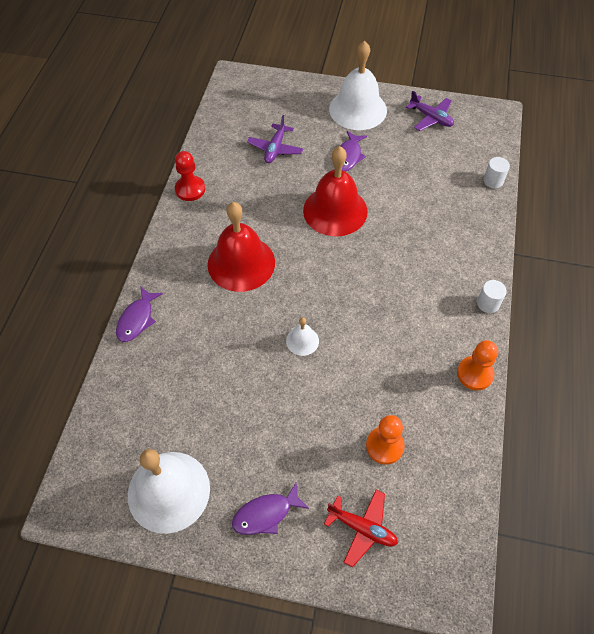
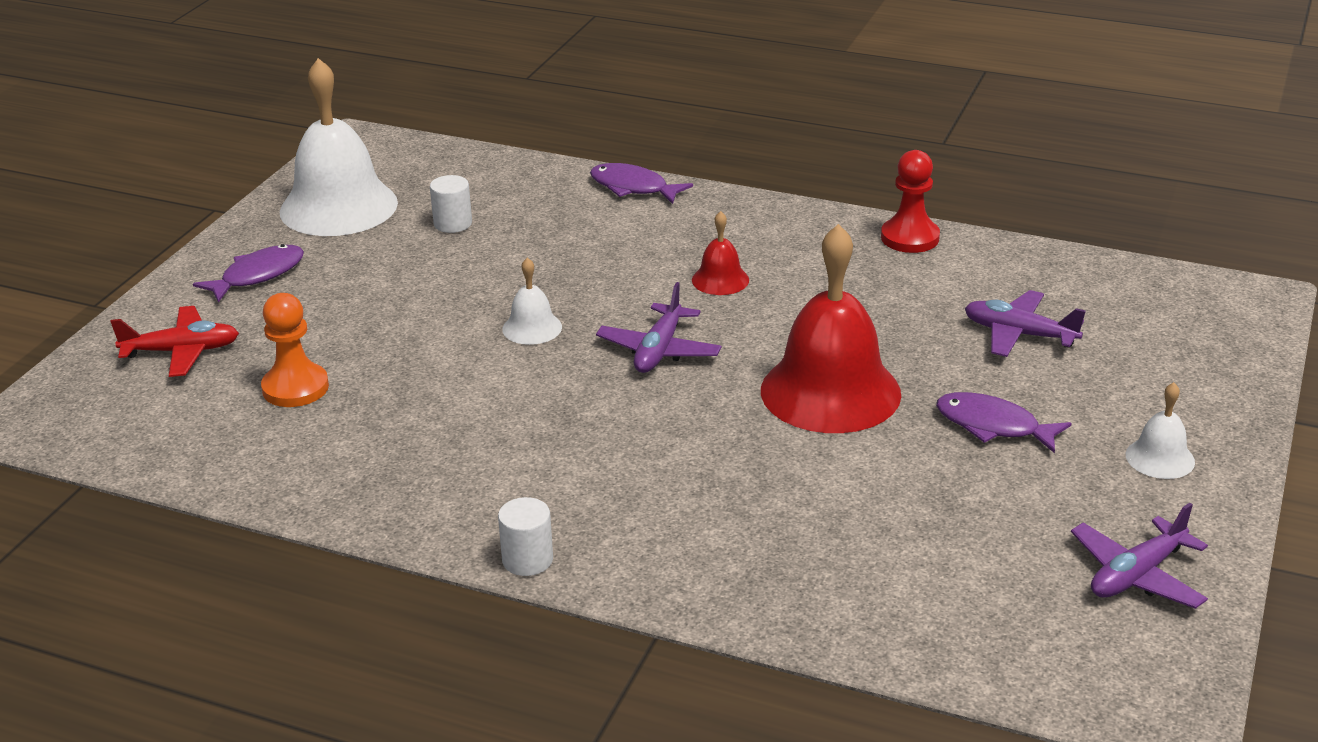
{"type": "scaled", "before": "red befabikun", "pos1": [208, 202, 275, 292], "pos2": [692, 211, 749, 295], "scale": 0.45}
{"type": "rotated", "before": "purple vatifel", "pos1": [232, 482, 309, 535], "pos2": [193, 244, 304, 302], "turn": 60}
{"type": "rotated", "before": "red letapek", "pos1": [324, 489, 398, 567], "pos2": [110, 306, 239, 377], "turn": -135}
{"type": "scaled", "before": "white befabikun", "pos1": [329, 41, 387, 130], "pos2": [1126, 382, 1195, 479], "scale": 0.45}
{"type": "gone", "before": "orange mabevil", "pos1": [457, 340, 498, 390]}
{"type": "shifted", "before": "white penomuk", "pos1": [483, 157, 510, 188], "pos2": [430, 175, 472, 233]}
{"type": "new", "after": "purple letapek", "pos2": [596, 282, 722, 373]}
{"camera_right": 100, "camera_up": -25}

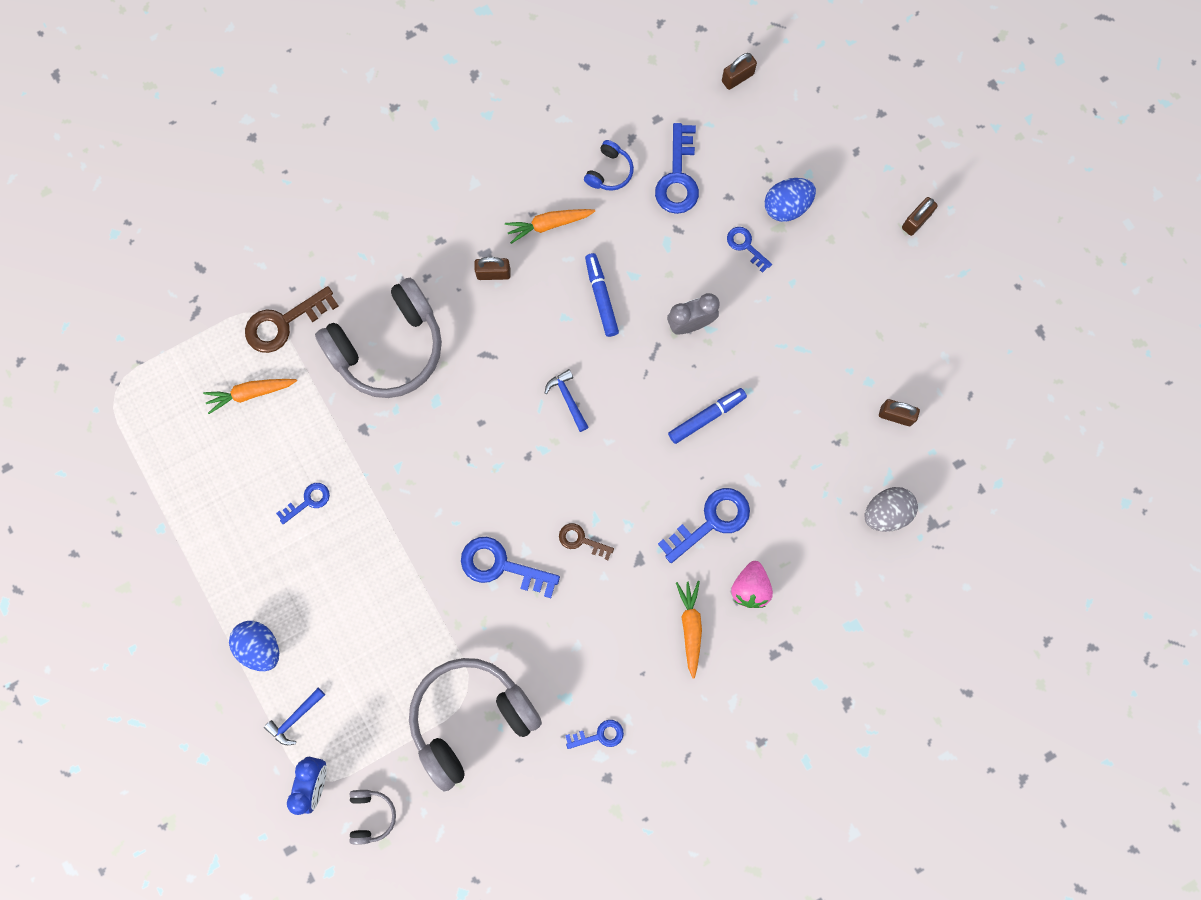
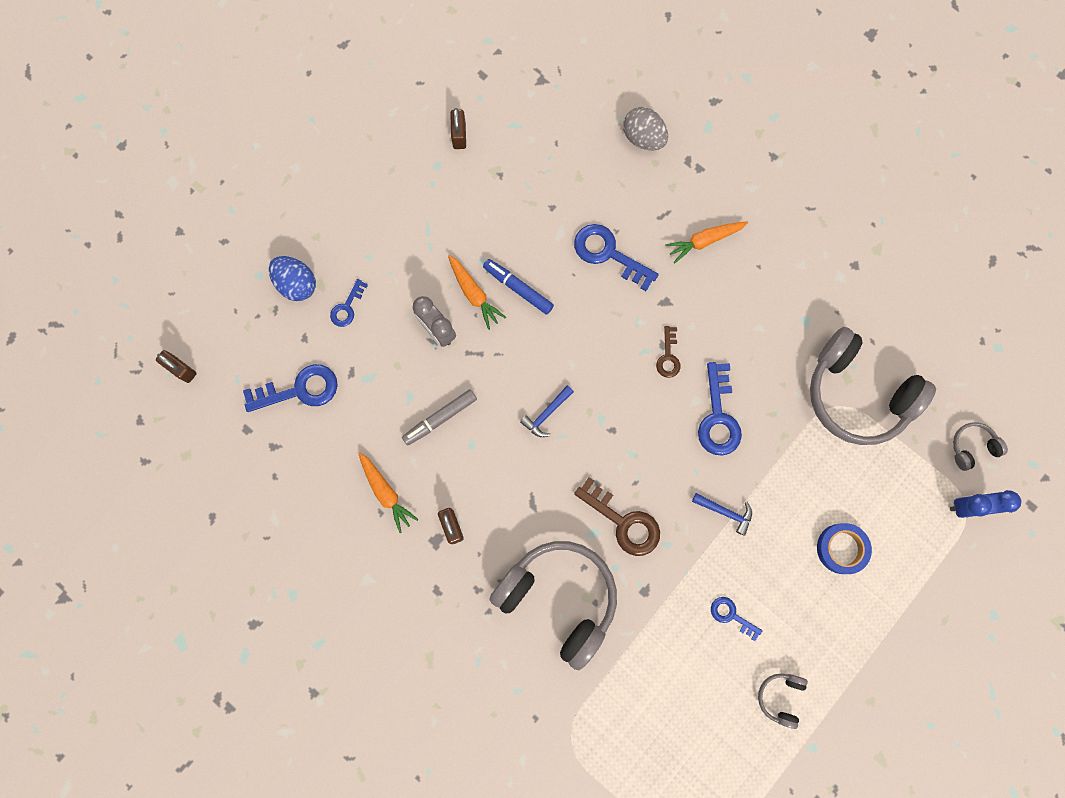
{"type": "shifted", "before": "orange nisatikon", "pos1": [203, 379, 297, 414], "pos2": [448, 255, 506, 330]}
{"type": "gone", "before": "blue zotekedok", "pos1": [229, 621, 279, 671]}
{"type": "shifted", "before": "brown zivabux", "pos1": [245, 286, 339, 353], "pos2": [574, 477, 660, 556]}
{"type": "shifted", "before": "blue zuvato", "pos1": [264, 688, 325, 745], "pos2": [692, 493, 752, 536]}
{"type": "gone", "before": "blue zivabux", "pos1": [565, 720, 624, 749]}
{"type": "gone", "before": "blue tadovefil", "pos1": [584, 140, 634, 191]}
{"type": "repainted", "before": "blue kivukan", "after": "grey kivukan", "pos1": [585, 253, 619, 337], "pos2": [402, 389, 477, 446]}
{"type": "gone", "before": "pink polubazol", "pos1": [731, 561, 773, 608]}
{"type": "shifted", "before": "grey zotekedok", "pos1": [865, 487, 918, 532], "pos2": [623, 107, 668, 150]}
{"type": "gone", "before": "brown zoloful", "pos1": [902, 197, 938, 236]}
{"type": "new", "after": "grey tadovefil", "pos2": [758, 674, 808, 729]}
{"type": "new", "after": "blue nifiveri", "pos2": [817, 523, 872, 574]}
{"camera_right": -110, "camera_up": 0}

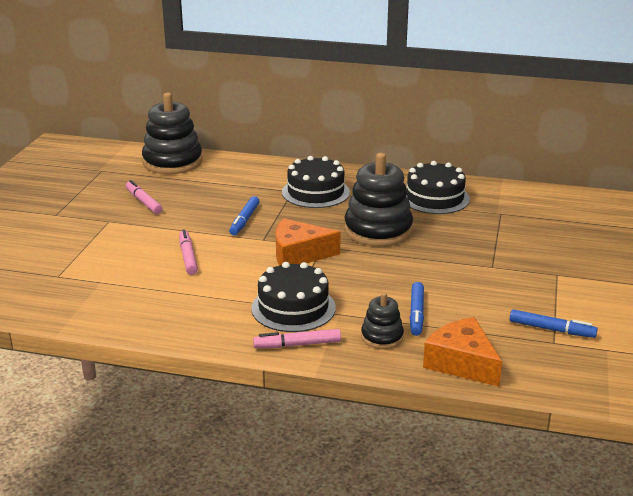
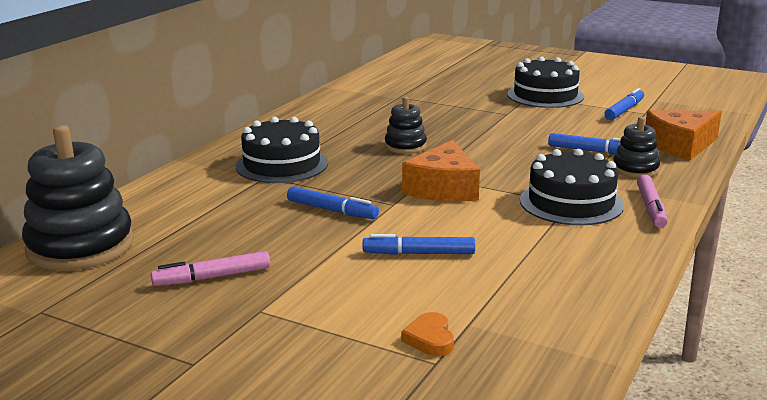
{"type": "repainted", "before": "pink kivukan", "after": "blue kivukan", "pos1": [179, 229, 198, 275], "pos2": [363, 234, 475, 255]}
{"type": "scaled", "before": "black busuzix", "pos1": [344, 153, 413, 247], "pos2": [385, 97, 427, 154], "scale": 0.52}
{"type": "shifted", "before": "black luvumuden", "pos1": [406, 161, 470, 214], "pos2": [507, 56, 584, 108]}
{"type": "new", "after": "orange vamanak", "pos2": [401, 312, 454, 356]}
{"camera_right": -75, "camera_up": -5}

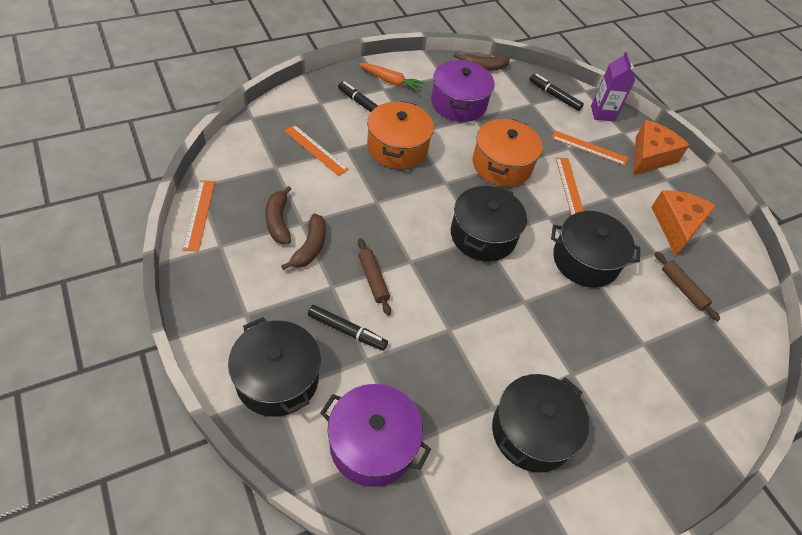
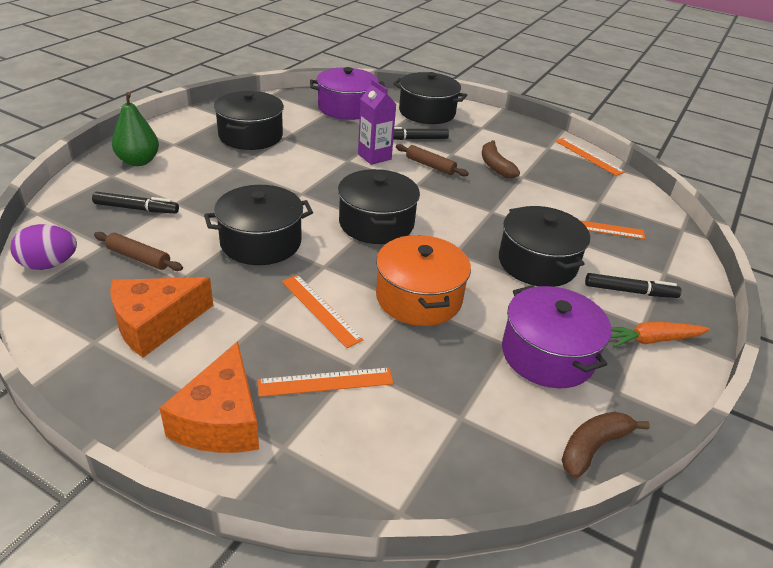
{"type": "gone", "before": "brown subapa", "pos1": [265, 186, 291, 244]}
{"type": "repainted", "before": "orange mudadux", "after": "black mudadux", "pos1": [367, 101, 434, 169], "pos2": [499, 206, 590, 287]}
{"type": "shifted", "before": "black kivukan", "pos1": [529, 74, 584, 111], "pos2": [92, 192, 179, 214]}
{"type": "shifted", "before": "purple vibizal", "pos1": [591, 52, 635, 122], "pos2": [358, 79, 396, 165]}
{"type": "rotated", "before": "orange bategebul", "pos1": [651, 190, 716, 257], "pos2": [110, 277, 213, 358], "turn": 75}
{"type": "new", "after": "purple zotekedok", "pos2": [10, 224, 77, 270]}
{"type": "new", "after": "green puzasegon", "pos2": [112, 92, 159, 166]}
{"camera_right": 150, "camera_up": -15}

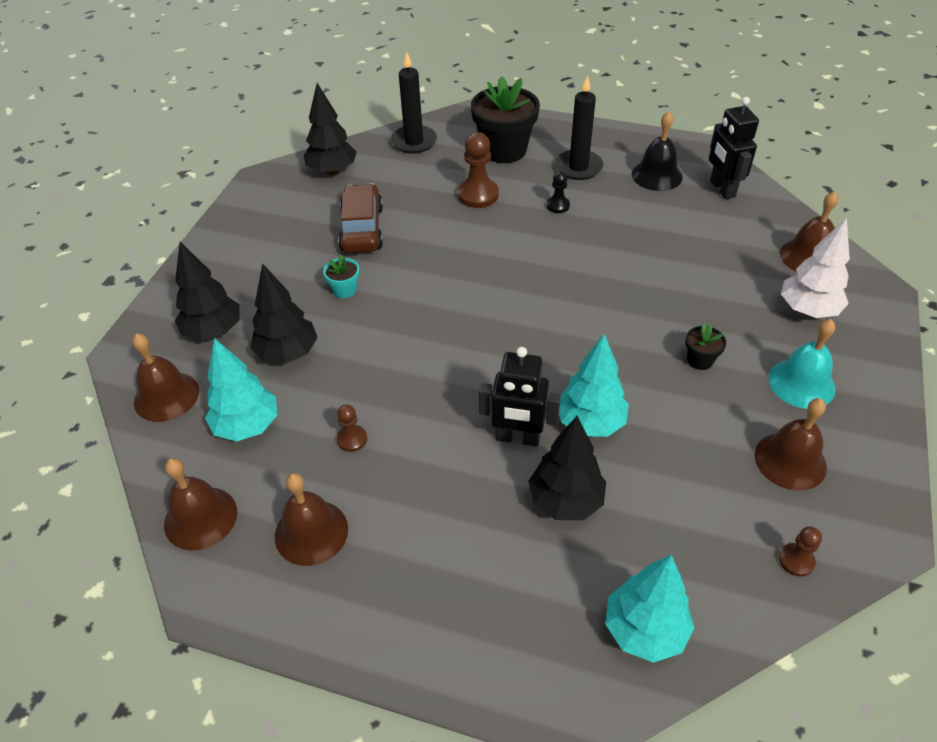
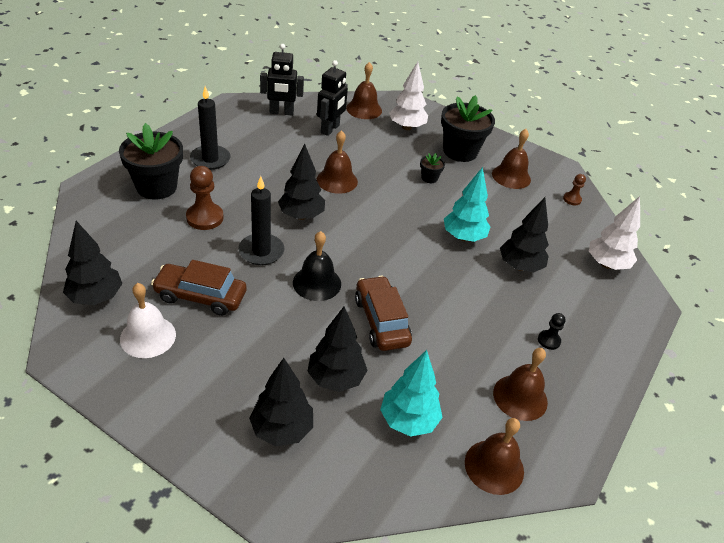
{"type": "shifted", "before": "brown befabikun", "pos1": [132, 334, 199, 422], "pos2": [317, 130, 358, 194]}
{"type": "gone", "before": "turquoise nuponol", "pos1": [323, 255, 359, 298]}
{"type": "gone", "before": "brown mabevil", "pos1": [336, 404, 367, 452]}
{"type": "shifted", "before": "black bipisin", "pos1": [391, 52, 437, 154], "pos2": [238, 176, 285, 265]}
{"type": "shifted", "before": "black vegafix", "pos1": [479, 347, 561, 446], "pos2": [317, 60, 348, 136]}
{"type": "shifted", "before": "black mabevil", "pos1": [546, 171, 570, 213], "pos2": [538, 313, 566, 350]}
{"type": "repainted", "before": "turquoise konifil", "after": "white konifil", "pos1": [605, 555, 695, 663], "pos2": [589, 196, 640, 270]}
{"type": "shifted", "before": "black befabikun", "pos1": [632, 111, 683, 191], "pos2": [293, 231, 341, 301]}
{"type": "swapped", "before": "turquoise befabikun", "after": "black nuponol", "pos1": [769, 319, 836, 409], "pos2": [441, 95, 495, 162]}
{"type": "new", "after": "white befabikun", "pos2": [120, 283, 176, 358]}
{"type": "new", "after": "black konifil", "pos2": [278, 144, 325, 220]}
{"type": "new", "after": "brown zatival", "pos2": [355, 276, 412, 351]}
{"camera_right": -80, "camera_up": -5}

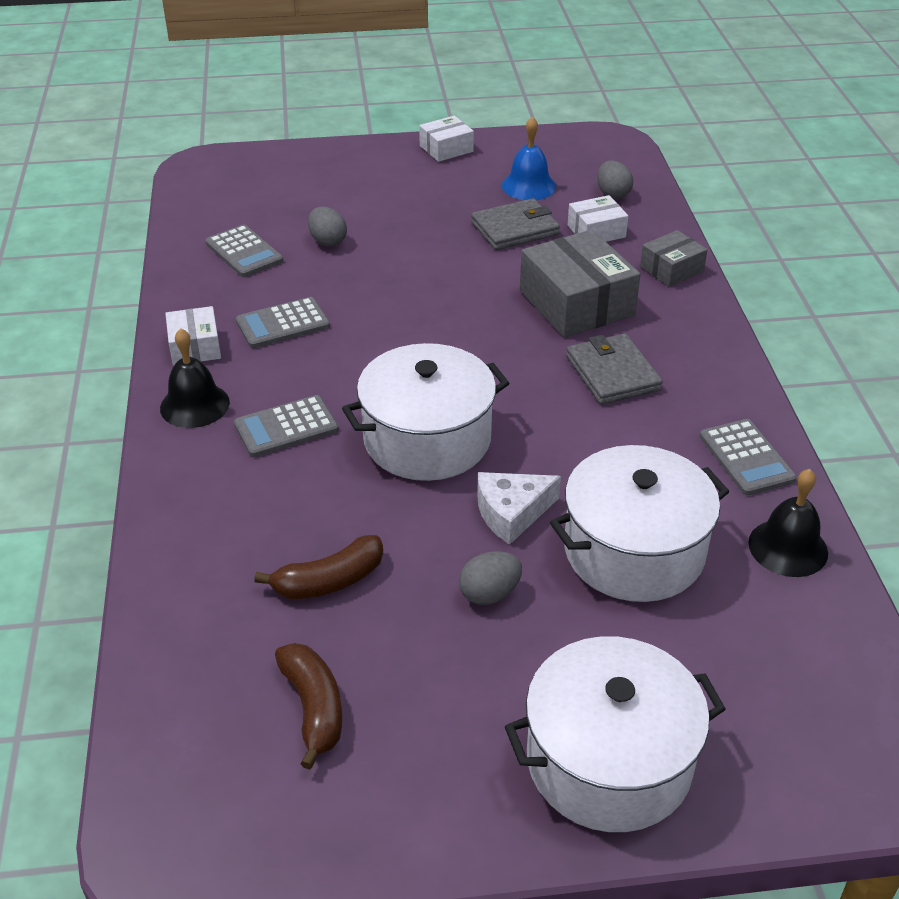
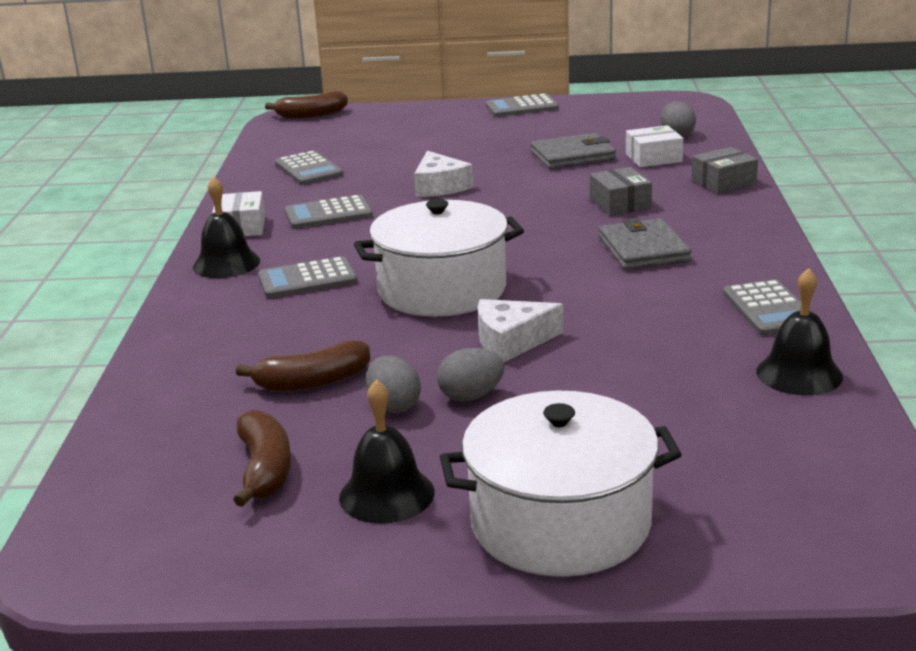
{"type": "shifted", "before": "grey zotekedok", "pos1": [308, 207, 347, 247], "pos2": [366, 356, 421, 413]}
{"type": "swapped", "before": "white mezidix", "after": "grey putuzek", "pos1": [419, 116, 474, 162], "pos2": [486, 94, 559, 117]}
{"type": "gone", "before": "blue befabikun", "pos1": [502, 116, 556, 200]}
{"type": "scaled", "before": "grey mezidix", "pos1": [520, 230, 641, 338], "pos2": [590, 167, 652, 216], "scale": 0.55}
{"type": "gone", "before": "white mudadux", "pos1": [550, 445, 729, 602]}
{"type": "new", "after": "brown subapa", "pos2": [265, 91, 348, 119]}
{"type": "new", "after": "black befabikun", "pos2": [339, 380, 435, 524]}
{"type": "new", "after": "white bategebul", "pos2": [414, 151, 473, 197]}
{"camera_right": 10, "camera_up": -15}

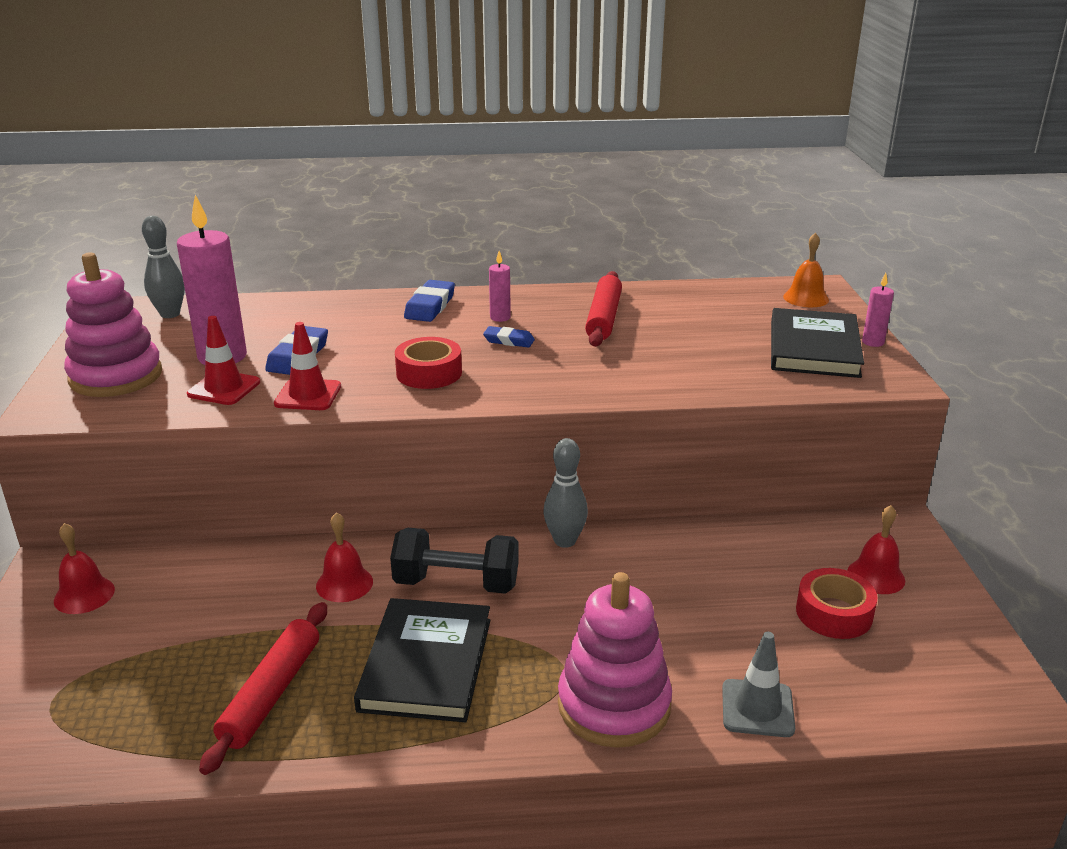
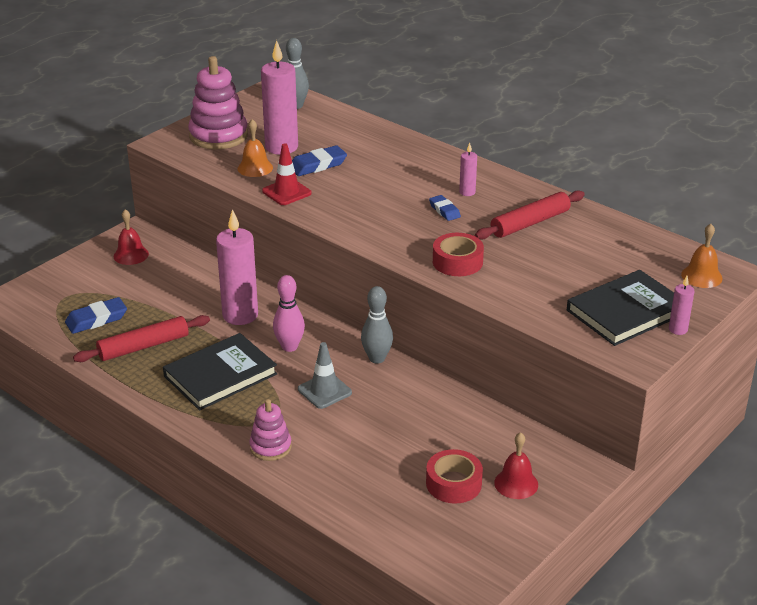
{"type": "swapped", "before": "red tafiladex", "after": "orange befabikun", "pos1": [187, 316, 260, 405], "pos2": [237, 119, 273, 177]}
{"type": "swapped", "before": "red befabikun", "after": "pink bipisin", "pos1": [316, 512, 373, 602], "pos2": [216, 209, 258, 325]}
{"type": "swapped", "before": "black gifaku", "after": "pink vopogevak", "pos1": [390, 528, 519, 594], "pos2": [273, 275, 305, 352]}
{"type": "shifted", "before": "red nifiveri", "pos1": [395, 337, 462, 389], "pos2": [433, 233, 484, 276]}
{"type": "shifted", "before": "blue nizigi", "pos1": [404, 280, 455, 322], "pos2": [65, 297, 127, 334]}
{"type": "scaled", "before": "pink busuzix", "pos1": [558, 572, 672, 748], "pos2": [249, 399, 292, 461], "scale": 0.57}
{"type": "shifted", "before": "grey tafiladex", "pos1": [722, 632, 795, 737], "pos2": [298, 342, 352, 409]}
{"camera_right": 45, "camera_up": 5}

